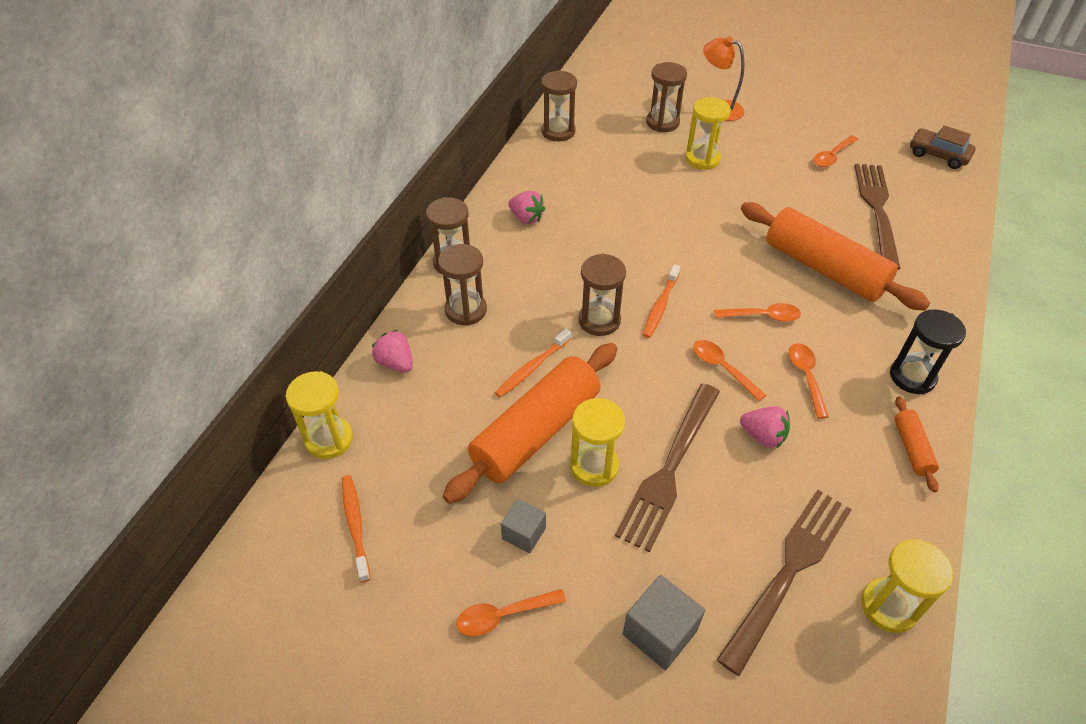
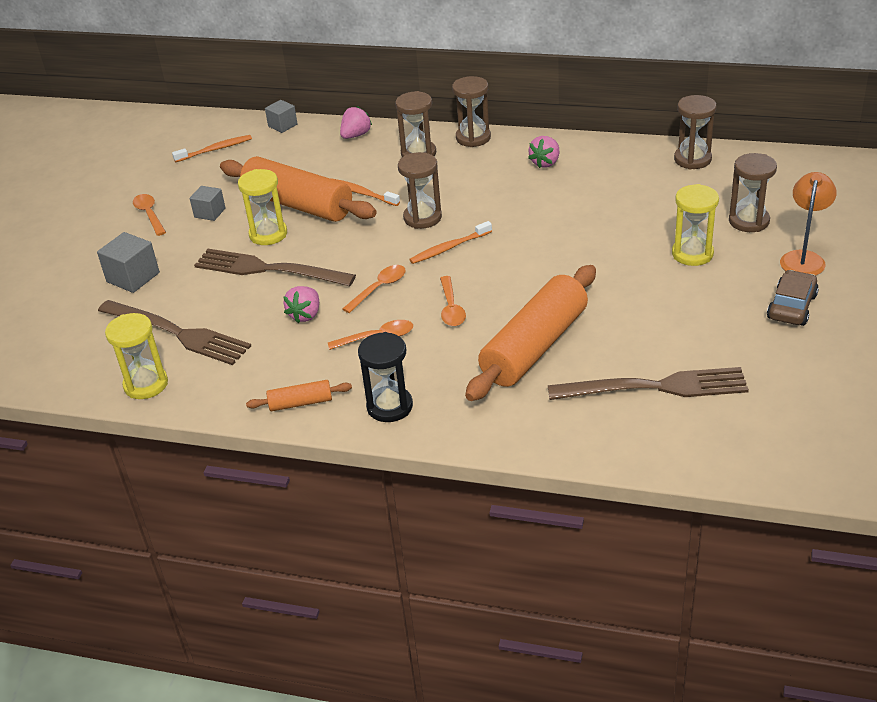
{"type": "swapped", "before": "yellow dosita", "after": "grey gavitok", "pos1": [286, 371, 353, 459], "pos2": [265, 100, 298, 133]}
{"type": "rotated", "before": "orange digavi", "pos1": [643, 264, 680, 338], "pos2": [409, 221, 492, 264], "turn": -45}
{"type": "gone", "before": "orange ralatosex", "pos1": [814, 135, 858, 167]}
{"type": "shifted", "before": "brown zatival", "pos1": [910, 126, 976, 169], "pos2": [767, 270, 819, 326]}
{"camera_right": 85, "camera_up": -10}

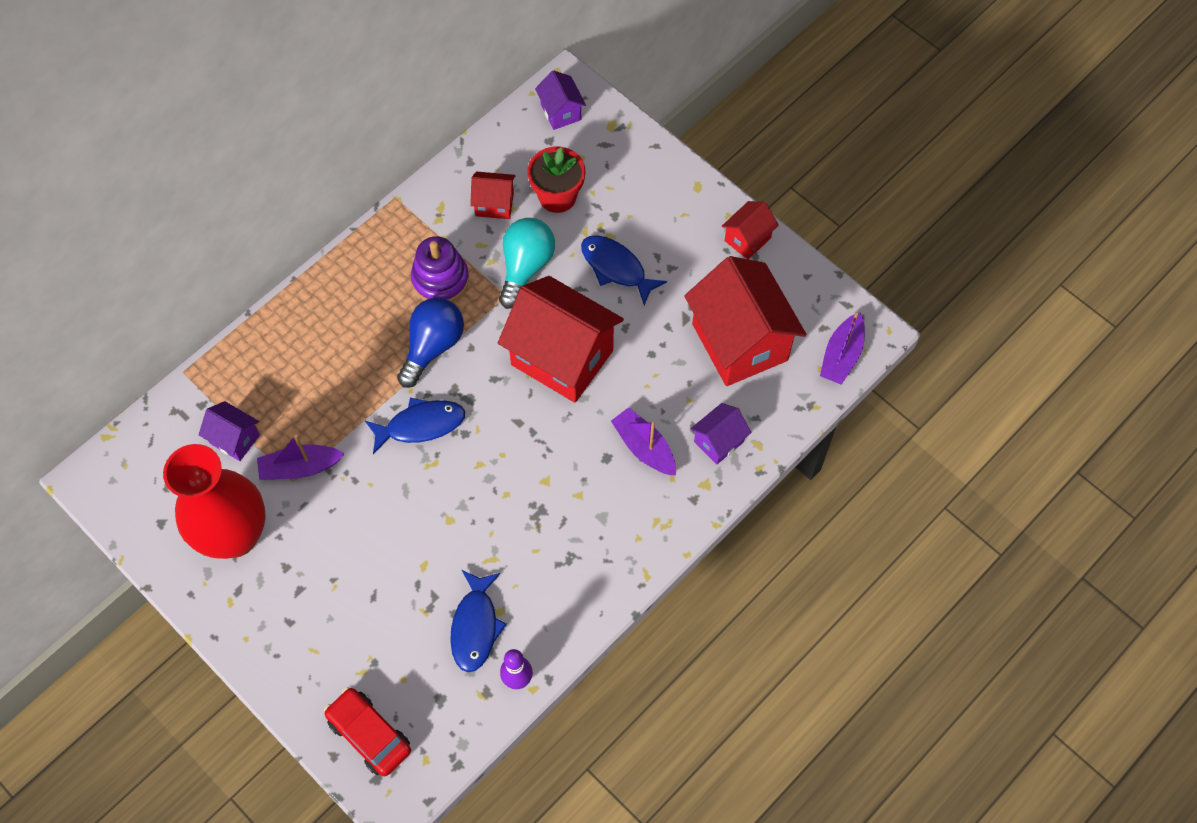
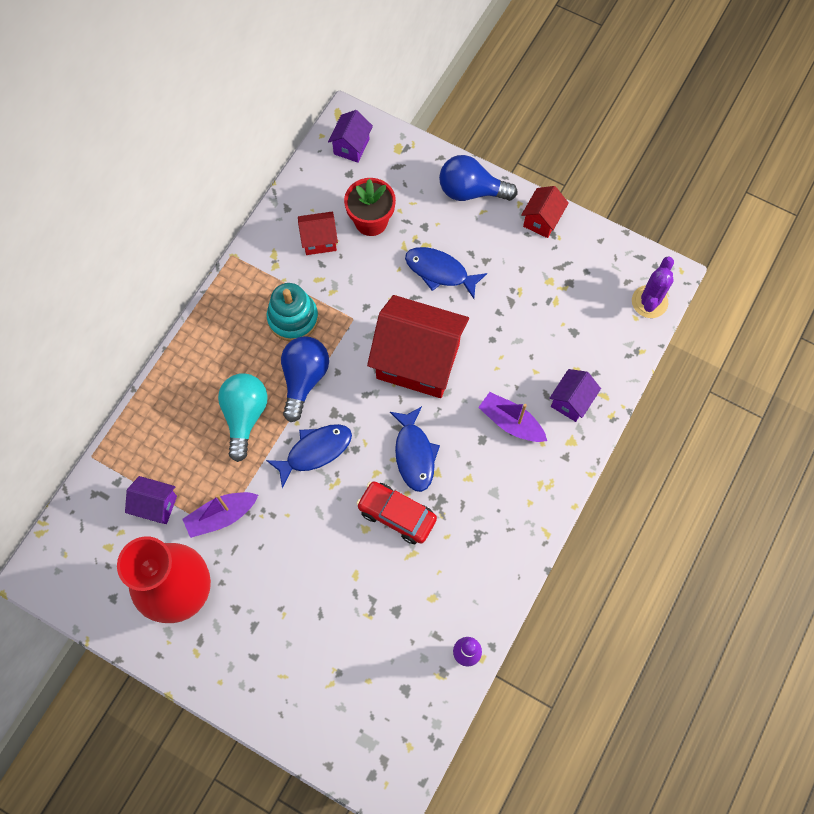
{"type": "shifted", "before": "red zatival", "pos1": [324, 687, 411, 776], "pos2": [356, 481, 437, 544]}
{"type": "repainted", "before": "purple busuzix", "after": "turquoise busuzix", "pos1": [411, 236, 469, 302], "pos2": [267, 283, 318, 341]}
{"type": "shifted", "before": "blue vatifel", "pos1": [450, 570, 507, 672], "pos2": [390, 406, 440, 492]}
{"type": "shifted", "before": "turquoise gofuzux", "pos1": [499, 218, 555, 309], "pos2": [218, 373, 268, 462]}
{"type": "rotated", "before": "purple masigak", "pos1": [535, 70, 586, 130], "pos2": [328, 110, 373, 163], "turn": 60}
{"type": "gone", "before": "red masigak", "pos1": [684, 256, 806, 386]}
{"type": "swapped", "before": "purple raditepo", "after": "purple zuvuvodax", "pos1": [820, 312, 865, 385], "pos2": [632, 256, 674, 318]}
{"type": "new", "after": "blue gofuzux", "pos2": [439, 155, 518, 201]}
{"camera_right": -15, "camera_up": 5}

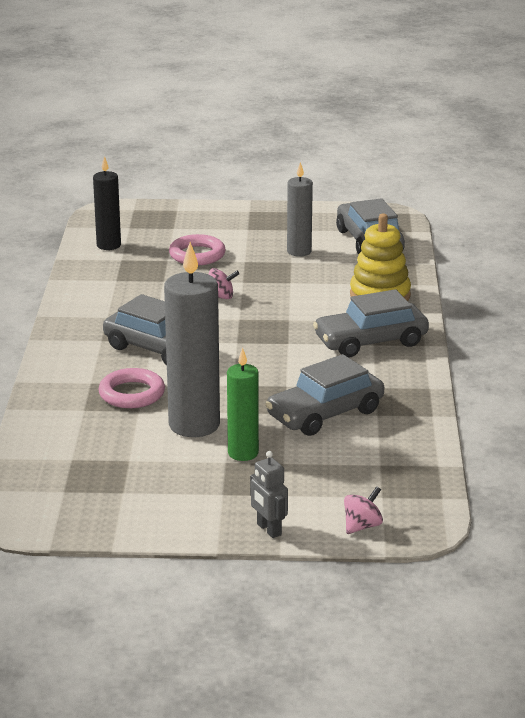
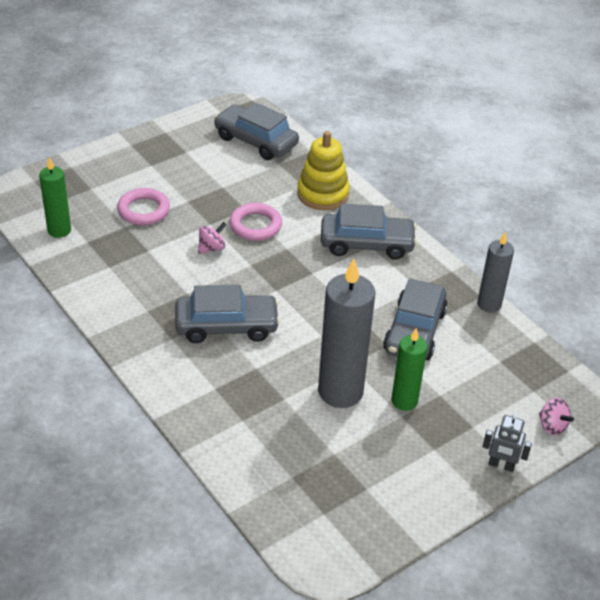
{"type": "repainted", "before": "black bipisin", "after": "green bipisin", "pos1": [93, 156, 121, 250], "pos2": [39, 157, 71, 238]}
{"type": "shifted", "before": "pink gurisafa", "pos1": [98, 368, 165, 408], "pos2": [229, 203, 282, 241]}
{"type": "shifted", "before": "grey bipisin", "pos1": [287, 162, 313, 257], "pos2": [477, 232, 514, 312]}
{"type": "rotated", "before": "grey zatival", "pos1": [313, 289, 429, 358], "pos2": [321, 203, 417, 260], "turn": -120}
{"type": "rotated", "before": "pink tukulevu", "pos1": [344, 486, 383, 534], "pos2": [539, 398, 574, 435], "turn": 135}
{"camera_right": -40, "camera_up": 15}

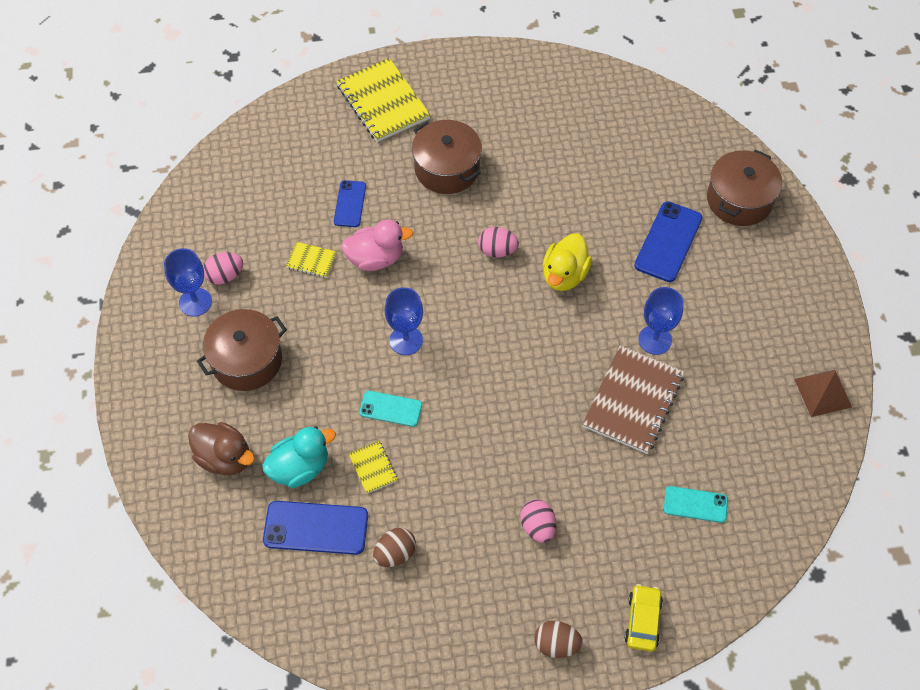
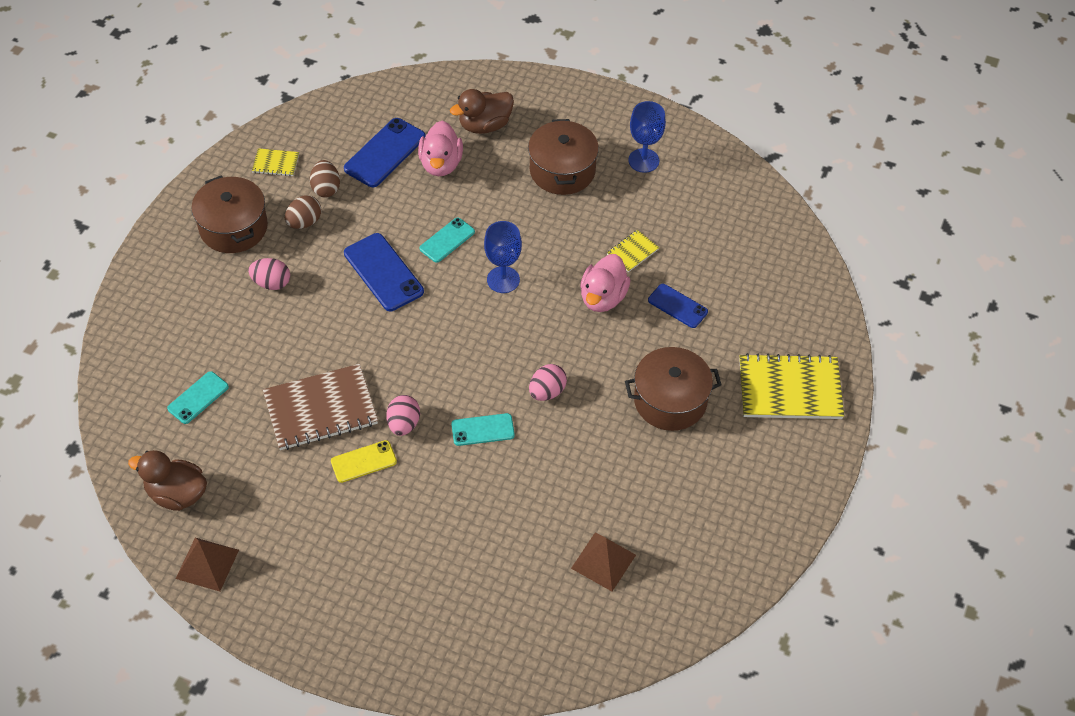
{"type": "shifted", "before": "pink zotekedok", "pos1": [203, 252, 243, 285], "pos2": [386, 395, 420, 436]}
{"type": "repainted", "before": "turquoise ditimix", "after": "pink ditimix", "pos1": [262, 426, 336, 488], "pos2": [418, 121, 463, 176]}
{"type": "shifted", "before": "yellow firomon", "pos1": [348, 441, 398, 494], "pos2": [252, 148, 299, 176]}
{"type": "shifted", "before": "brown zotekedok", "pos1": [534, 621, 583, 658], "pos2": [285, 195, 321, 229]}
{"type": "swapped", "before": "yellow ditimix", "after": "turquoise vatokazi", "pos1": [543, 233, 592, 291], "pos2": [451, 413, 515, 446]}
{"type": "rotated", "before": "brown firomon", "pos1": [582, 345, 684, 454], "pos2": [263, 364, 378, 450], "turn": -75}
{"type": "gone", "before": "yellow zatival", "pos1": [625, 584, 663, 652]}
{"type": "shifted", "before": "blue vatokazi", "pos1": [634, 201, 703, 282], "pos2": [344, 233, 424, 311]}
{"type": "swapped", "before": "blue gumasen", "after": "yellow vatokazi", "pos1": [638, 287, 684, 355], "pos2": [331, 440, 397, 483]}
{"type": "shifted", "before": "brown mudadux", "pos1": [707, 150, 782, 226], "pos2": [191, 176, 268, 253]}
{"type": "new", "after": "brown ditimix", "pos2": [128, 450, 207, 511]}
{"type": "new", "after": "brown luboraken", "pos2": [571, 532, 636, 591]}
{"camera_right": 120, "camera_up": -5}

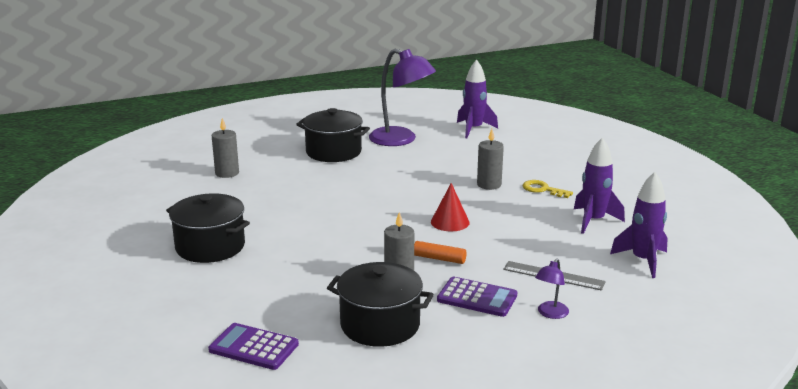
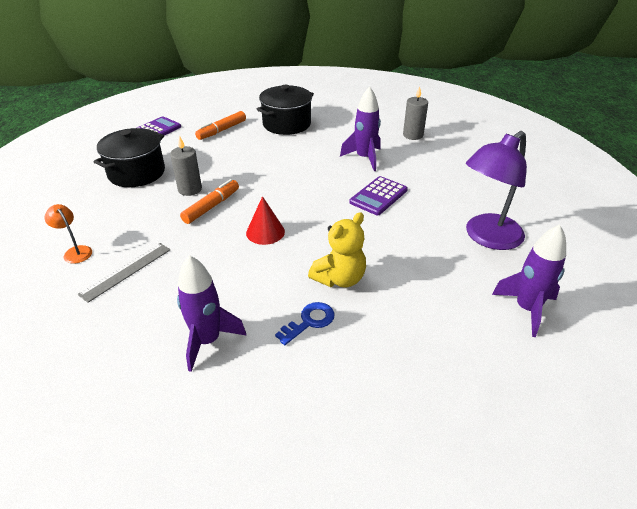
{"type": "gone", "before": "black mudadux", "pos1": [296, 108, 370, 162]}
{"type": "shifted", "before": "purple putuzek", "pos1": [437, 277, 517, 317], "pos2": [349, 176, 408, 215]}
{"type": "swapped", "before": "grey bipisin", "after": "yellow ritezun", "pos1": [477, 129, 504, 190], "pos2": [308, 212, 366, 288]}
{"type": "repainted", "before": "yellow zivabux", "after": "blue zivabux", "pos1": [522, 180, 573, 198], "pos2": [275, 302, 334, 345]}
{"type": "repainted", "before": "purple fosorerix", "after": "orange fosorerix", "pos1": [535, 259, 569, 319], "pos2": [44, 204, 92, 264]}
{"type": "shifted", "before": "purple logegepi", "pos1": [610, 172, 667, 278], "pos2": [340, 87, 381, 171]}
{"type": "new", "after": "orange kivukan", "pos2": [195, 111, 246, 140]}
{"camera_right": 105, "camera_up": 15}

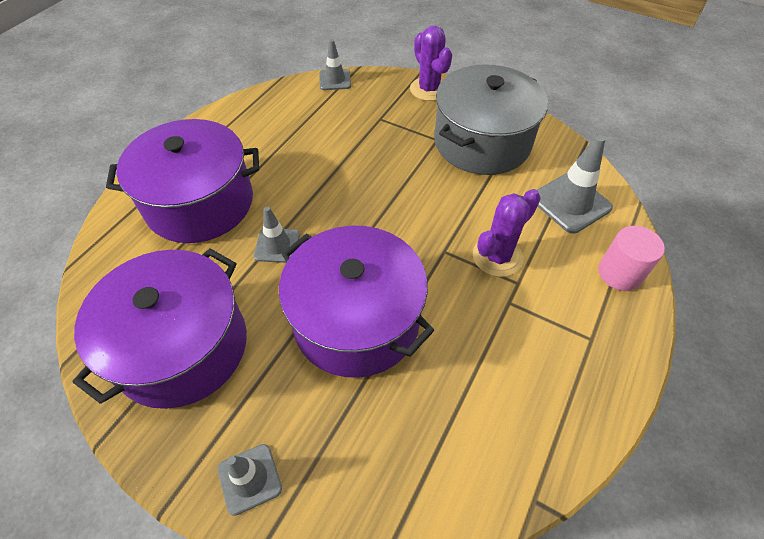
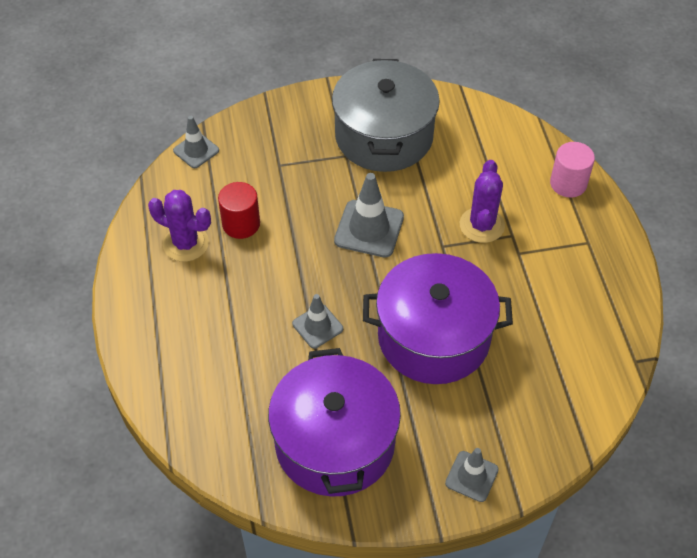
{"type": "gone", "before": "purple mudadux", "pos1": [106, 119, 259, 243]}
{"type": "shifted", "before": "purple zuvuvodax", "pos1": [410, 26, 452, 101], "pos2": [148, 190, 211, 262]}
{"type": "shifted", "before": "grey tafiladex", "pos1": [537, 135, 613, 234], "pos2": [334, 173, 404, 258]}
{"type": "new", "after": "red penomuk", "pos2": [218, 182, 260, 239]}
{"camera_right": -40, "camera_up": 0}

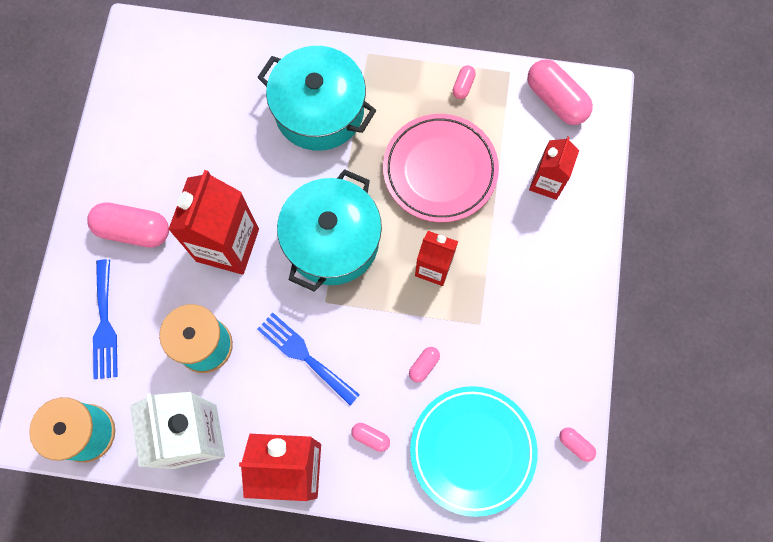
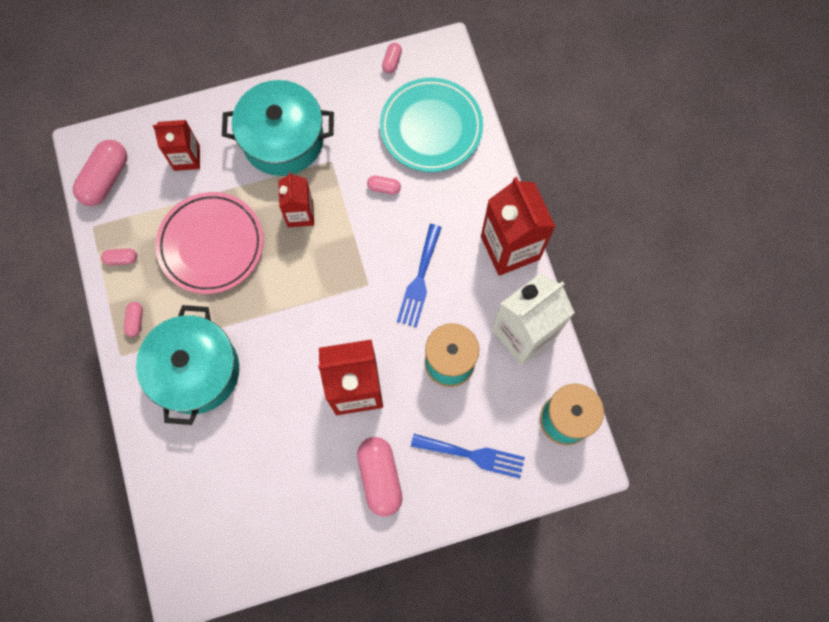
{"type": "rotated", "before": "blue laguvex", "pos1": [93, 259, 118, 379], "pos2": [411, 434, 525, 478], "turn": 45}
{"type": "shifted", "before": "turquoise mudadux", "pos1": [277, 169, 382, 292], "pos2": [222, 80, 334, 176]}
{"type": "shifted", "before": "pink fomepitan", "pos1": [351, 423, 390, 452], "pos2": [124, 302, 143, 337]}
{"camera_right": -115, "camera_up": 0}

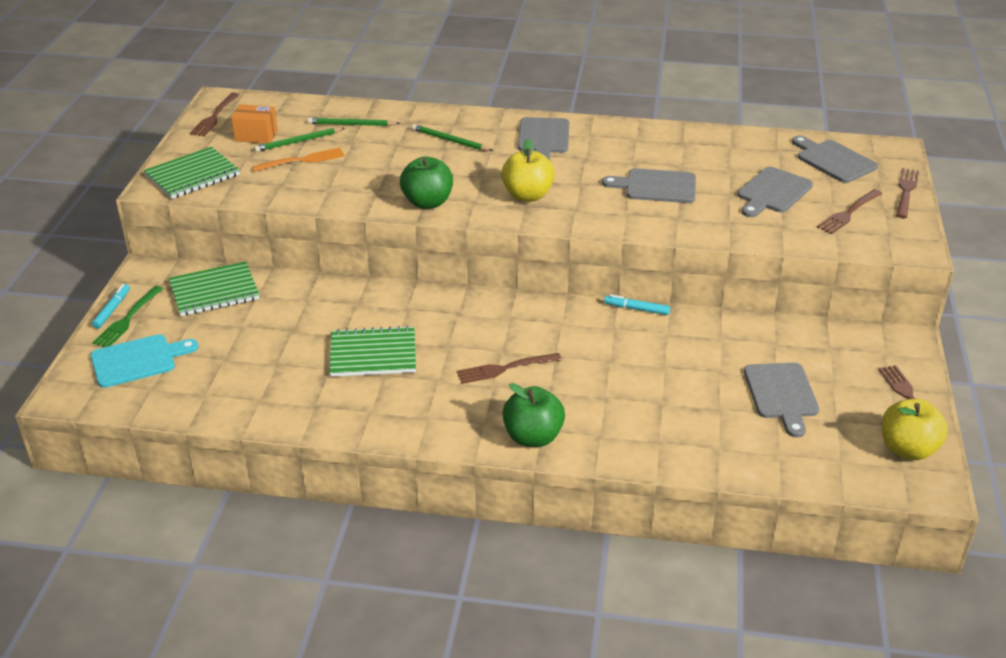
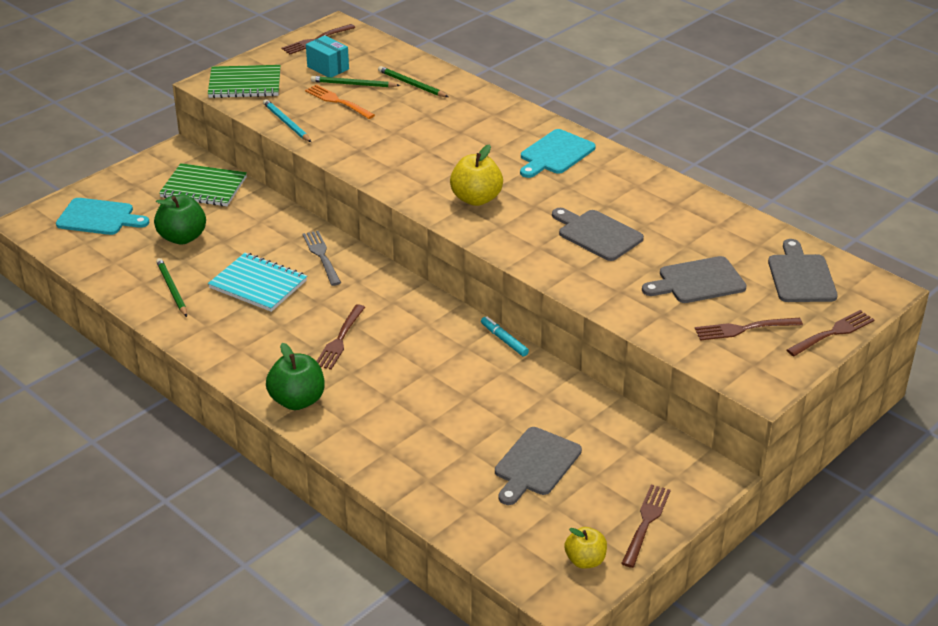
{"type": "gone", "before": "turquoise kivukan", "pos1": [92, 284, 130, 329]}
{"type": "gone", "before": "green laguvex", "pos1": [92, 286, 163, 347]}
{"type": "repainted", "before": "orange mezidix", "after": "turquoise mezidix", "pos1": [231, 104, 278, 144], "pos2": [306, 35, 349, 77]}
{"type": "rotated", "before": "orange laguvex", "pos1": [252, 148, 345, 172], "pos2": [305, 84, 375, 119], "turn": -150}
{"type": "repainted", "before": "green firomon", "after": "turquoise firomon", "pos1": [329, 326, 416, 377], "pos2": [208, 253, 307, 312]}
{"type": "shifted", "before": "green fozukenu", "pos1": [400, 157, 453, 209], "pos2": [154, 195, 206, 244]}
{"type": "shifted", "before": "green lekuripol", "pos1": [412, 124, 493, 151], "pos2": [156, 258, 187, 317]}
{"type": "rotated", "before": "brown laguvex", "pos1": [457, 353, 562, 384], "pos2": [316, 304, 365, 370], "turn": -90}
{"type": "repainted", "before": "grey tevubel", "after": "turquoise tevubel", "pos1": [518, 117, 569, 161], "pos2": [520, 129, 596, 178]}
{"type": "scaled", "before": "yellow fozukenu", "pos1": [882, 399, 948, 460], "pos2": [564, 527, 607, 569], "scale": 0.65}
{"type": "new", "after": "turquoise lekuripol", "pos2": [263, 99, 311, 142]}
{"type": "new", "after": "grey laguvex", "pos2": [303, 231, 341, 286]}
{"camera_right": 35, "camera_up": 0}

